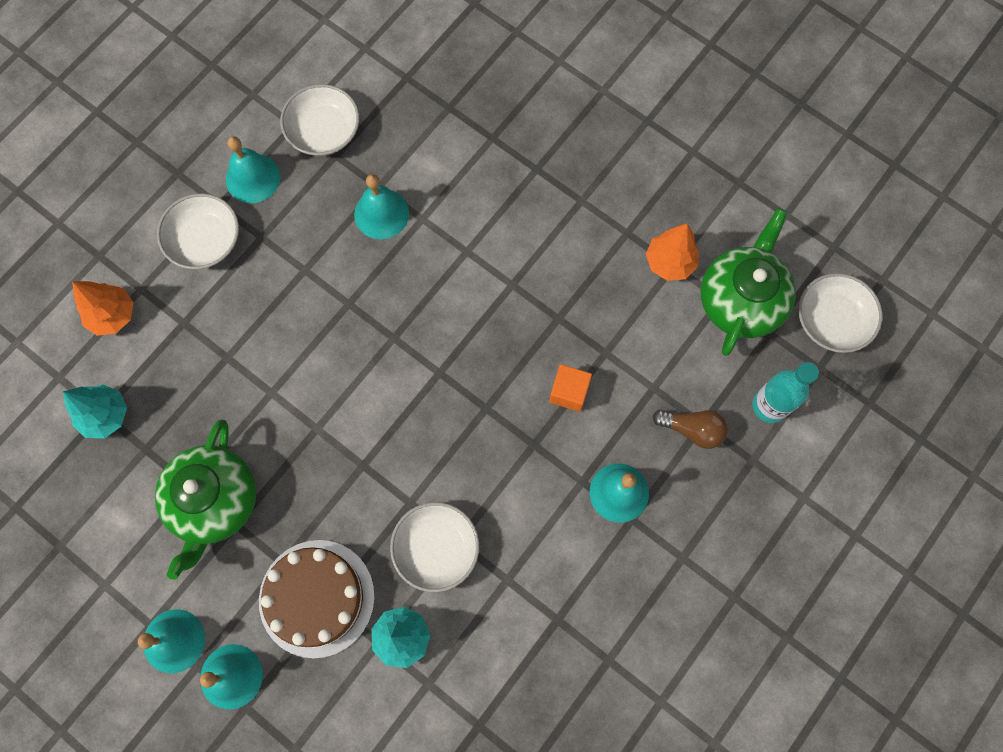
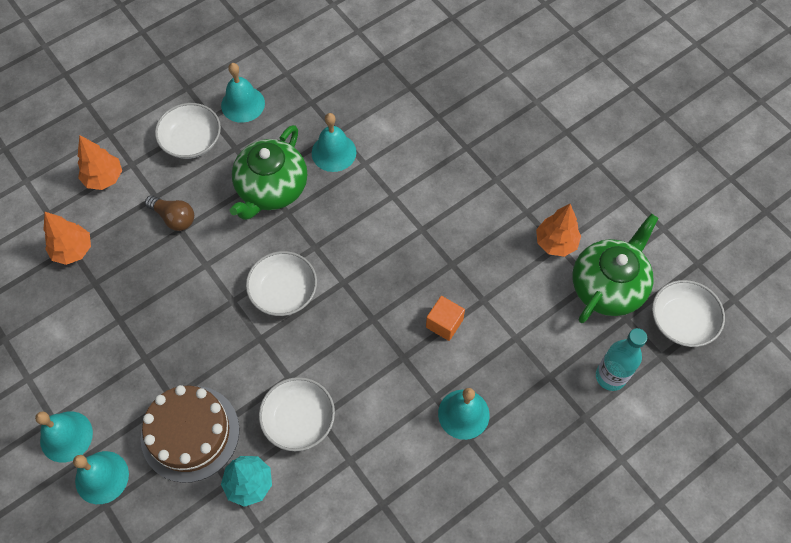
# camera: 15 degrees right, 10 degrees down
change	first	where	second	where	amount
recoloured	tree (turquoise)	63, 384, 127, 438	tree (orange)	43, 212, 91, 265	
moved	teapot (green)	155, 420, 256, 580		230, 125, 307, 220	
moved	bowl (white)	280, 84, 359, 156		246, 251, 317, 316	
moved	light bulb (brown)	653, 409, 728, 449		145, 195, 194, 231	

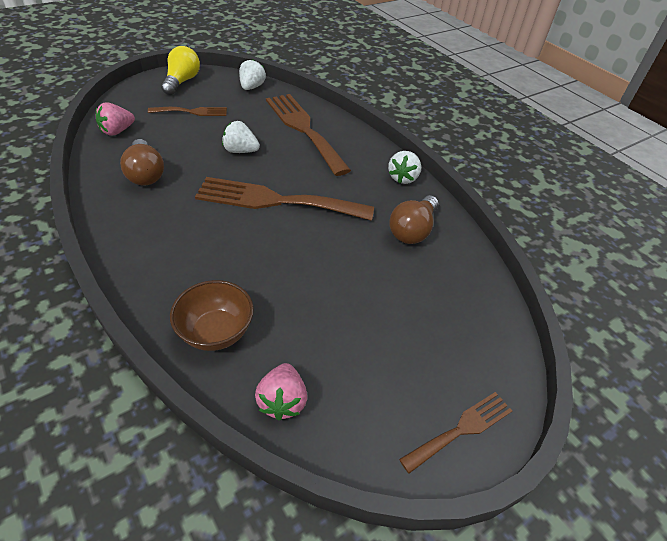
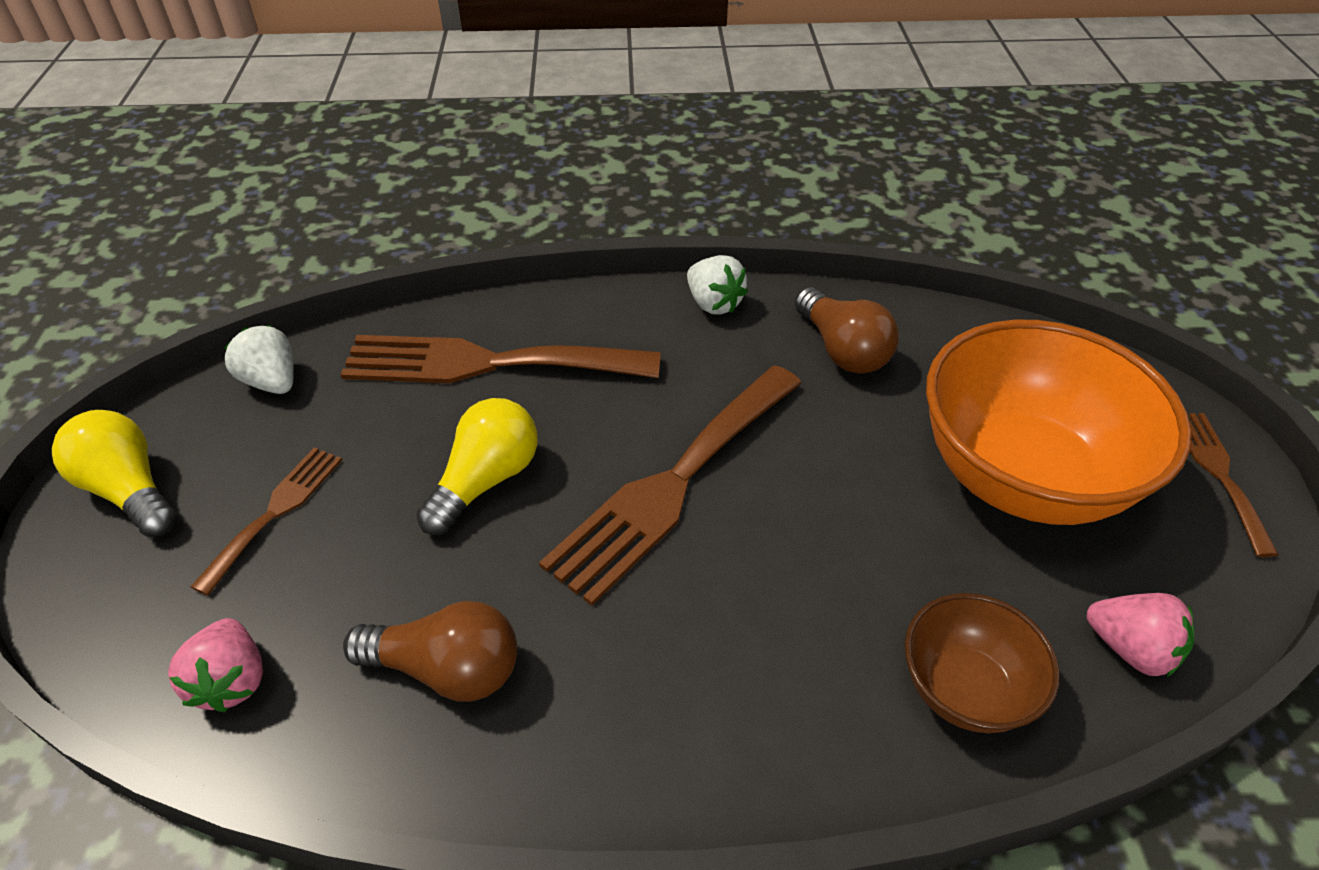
# camera: 55 degrees left, 0 degrees up
change	first	where	second	where	amount
replaced	strawberry (white)	222, 121, 260, 153	light bulb (yellow)	416, 398, 538, 535	
added			bowl (orange)	926, 319, 1192, 525	

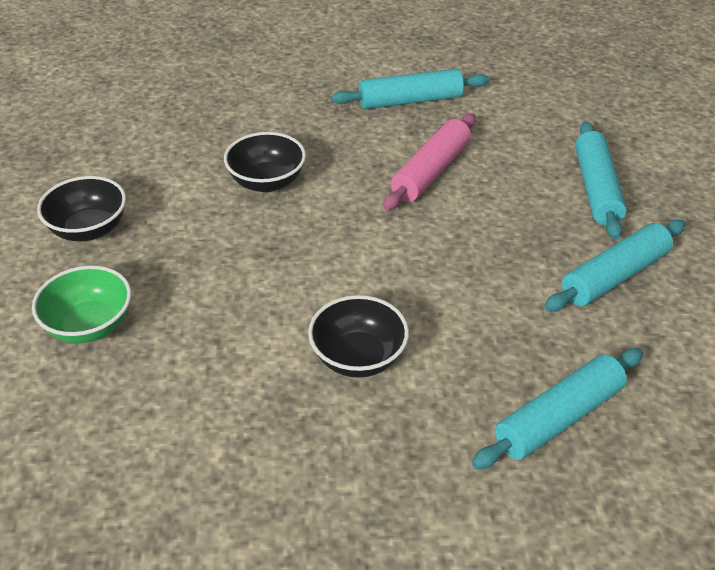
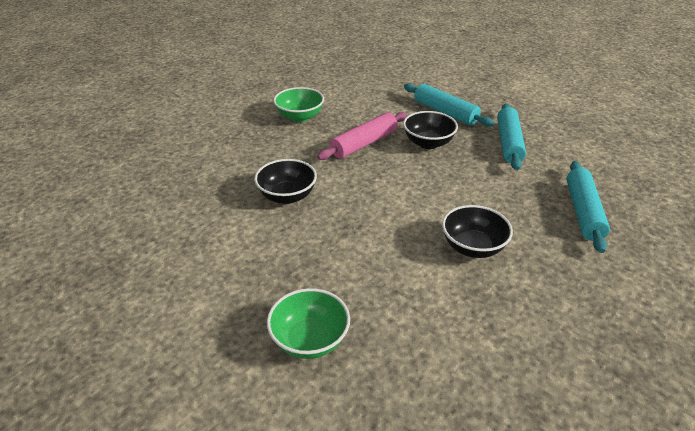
# camera: 45 degrees left, 5 degrees down
change	first	where	second	where	amount
moved	bowl (black)	37, 176, 126, 241		403, 111, 458, 149	
replaced	rolling pin (turquoise)	331, 69, 489, 109	bowl (green)	273, 87, 324, 122	
turned	rolling pin (pink)	383, 114, 476, 210		317, 112, 407, 160	60 degrees clockwise

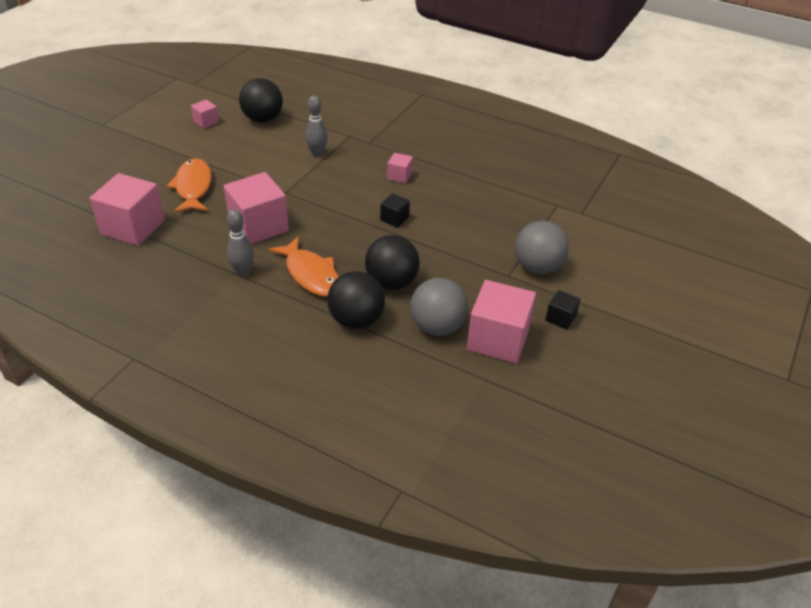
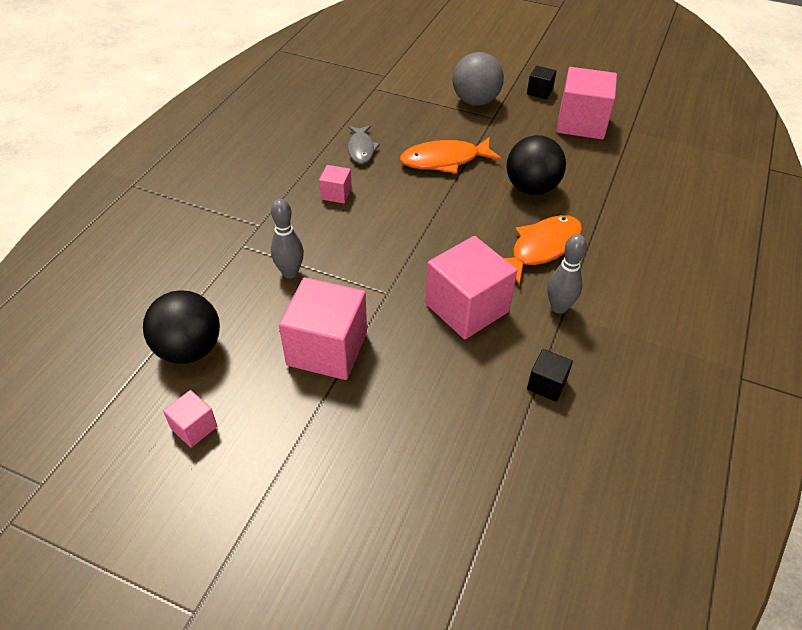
# camera: 95 degrees left, 5 degrees up
change	first	where	second	where	amount
moved	cube (pink)	90, 173, 165, 246		279, 277, 367, 380	
moved	fish (orange)	166, 158, 212, 213		400, 137, 501, 174	
removed	ball (black)	327, 271, 385, 329			
moved	cube (black)	380, 193, 410, 228		527, 349, 573, 402	
removed	ball (grey)	410, 278, 468, 336			
added			fish (grey)	348, 126, 380, 164	

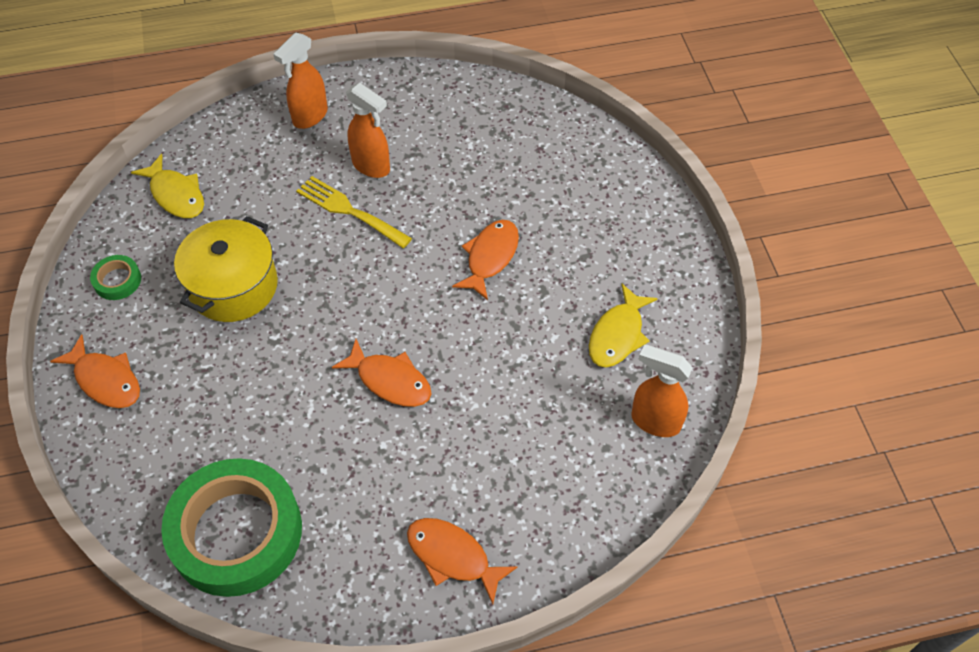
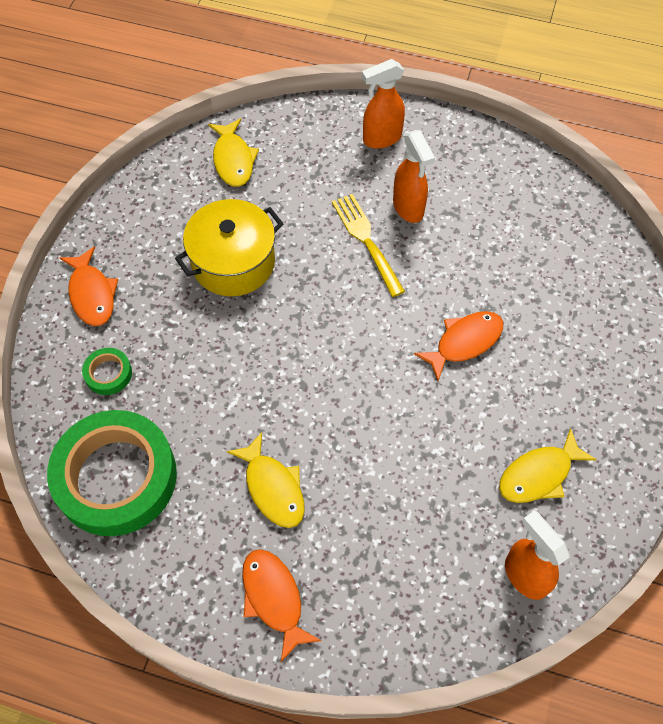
# camera: 30 degrees right, 5 degrees up
change	first	where	second	where	amount
moved	tape (green)	90, 255, 141, 300		82, 348, 132, 395	
removed	fish (orange)	332, 339, 432, 407			
added			fish (yellow)	227, 432, 305, 528	

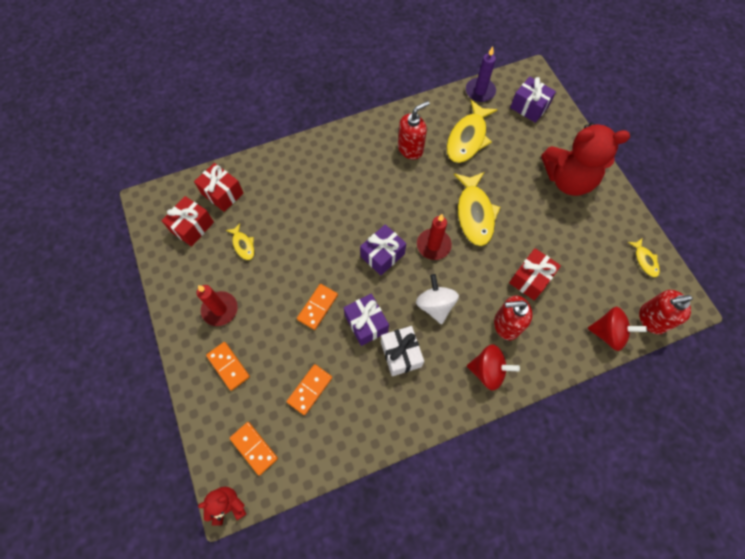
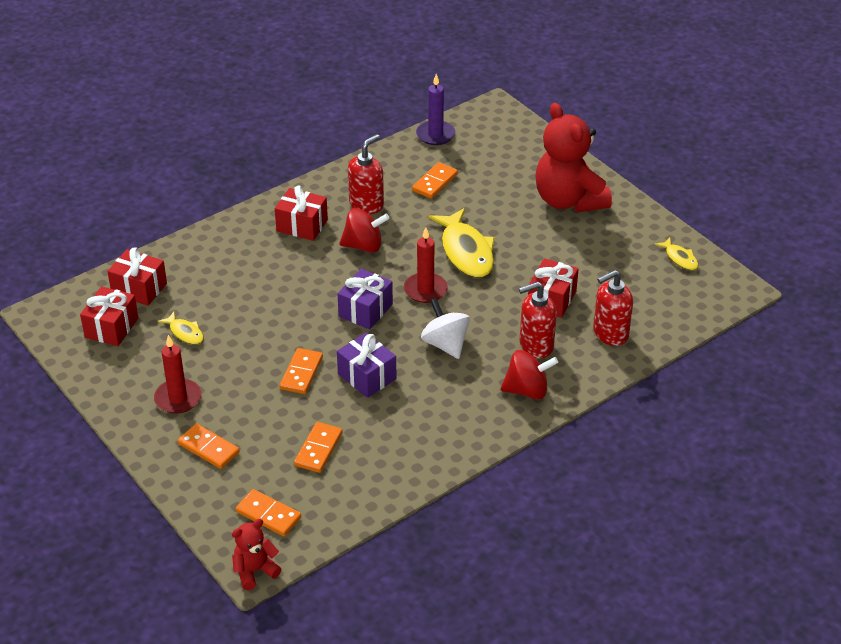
# camera: 15 degrees left, 25 degrees down
change	first	where	second	where	amount
removed	gift (white)	381, 326, 424, 376			
replaced	fish (yellow)	447, 99, 498, 163	domino (orange)	412, 162, 458, 199	
removed	gift (purple)	510, 77, 556, 123			
turned	teddy bear (red)	541, 123, 630, 196		535, 103, 612, 213	75 degrees clockwise
moved	spinning top (red)	588, 307, 647, 351		339, 208, 390, 253	
moved	soap dispenser (red)	639, 290, 693, 334		593, 270, 633, 346	
added			gift (red)	275, 186, 328, 241	

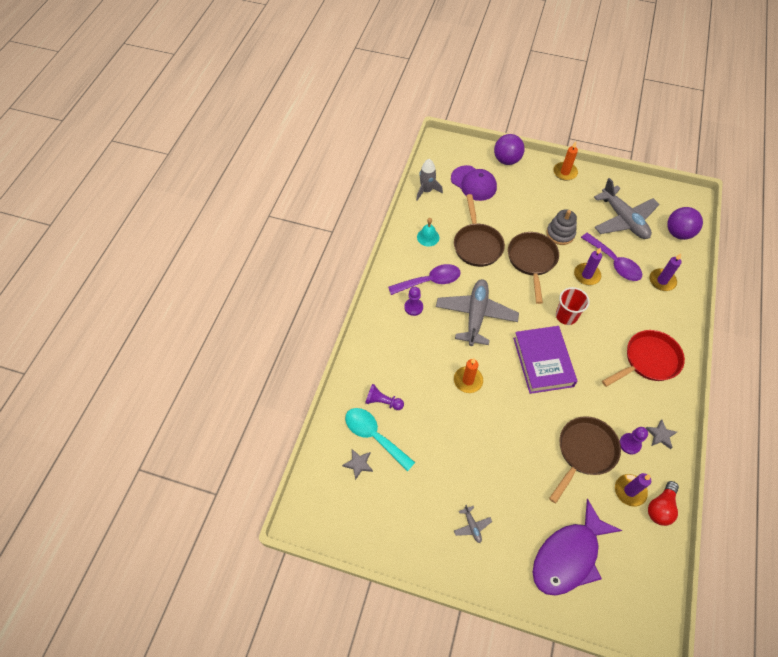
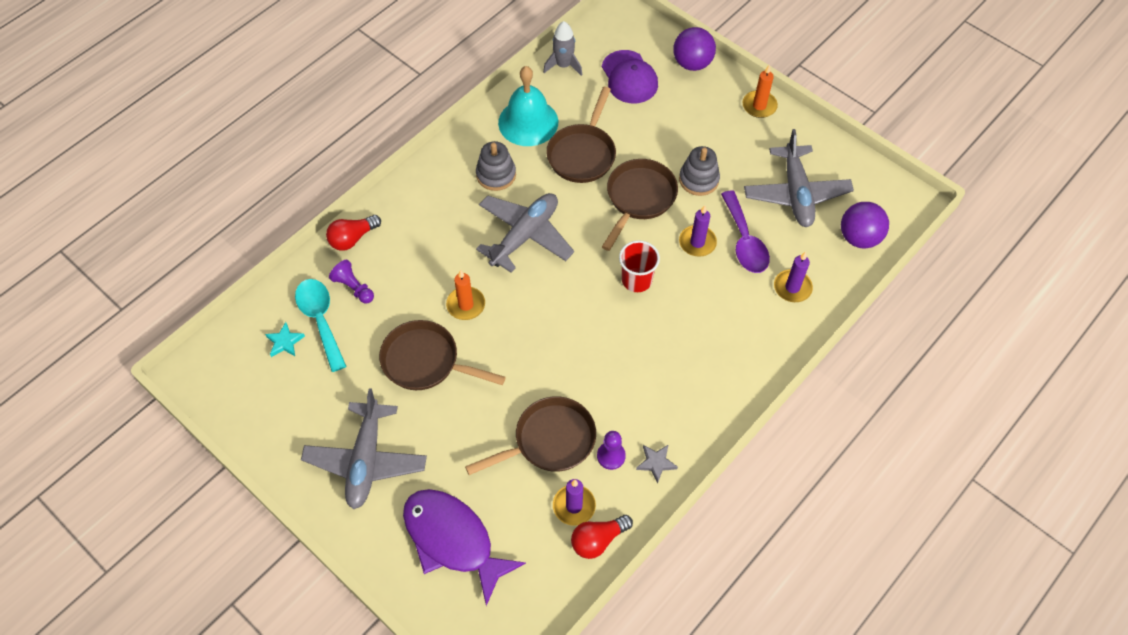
# camera: 25 degrees right, 0 degrees up
change	first	where	second	where	amount
recoloured	star (grey)	342, 449, 373, 480	star (turquoise)	265, 322, 305, 357	
replaced	spoon (purple)	388, 264, 461, 295	stacking toy (grey)	476, 141, 516, 191	
removed	pawn (purple)	404, 287, 423, 316			
resized	bell (turquoise)	417, 218, 439, 246		498, 66, 558, 146	x1.97
resized	plane (grey)	454, 505, 492, 543		301, 388, 427, 510	x2.45
removed	book (purple)	513, 326, 577, 394			
turned	fish (purple)	533, 499, 622, 596		403, 489, 526, 606	60 degrees clockwise
removed	pan (red)	602, 330, 685, 387			
added			light bulb (red)	326, 215, 381, 251	
added			pan (brown)	379, 320, 506, 390	

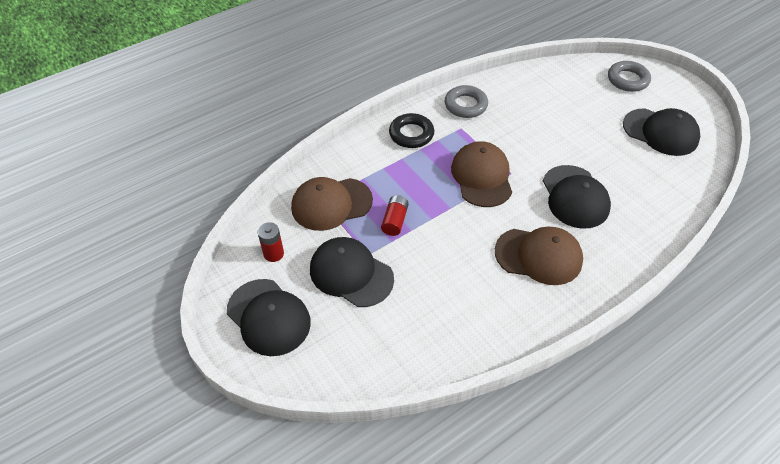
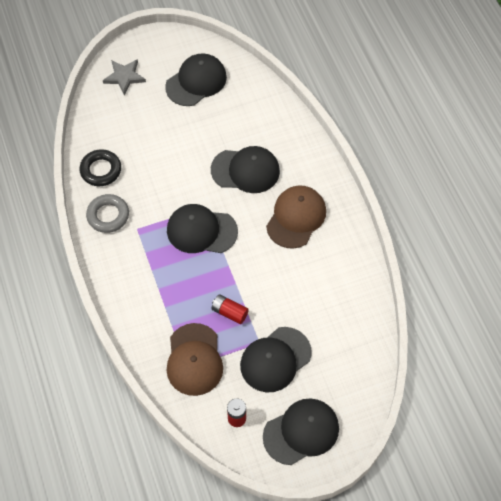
# camera: 75 degrees left, 10 degrees up
change	first	where	second	where	amount
moved	ring (black)	389, 113, 434, 148		79, 149, 121, 186	
recoloured	cap (brown)	451, 141, 512, 207	cap (black)	167, 204, 238, 253	
replaced	ring (grey)	608, 61, 651, 92	star (grey)	103, 59, 146, 95	

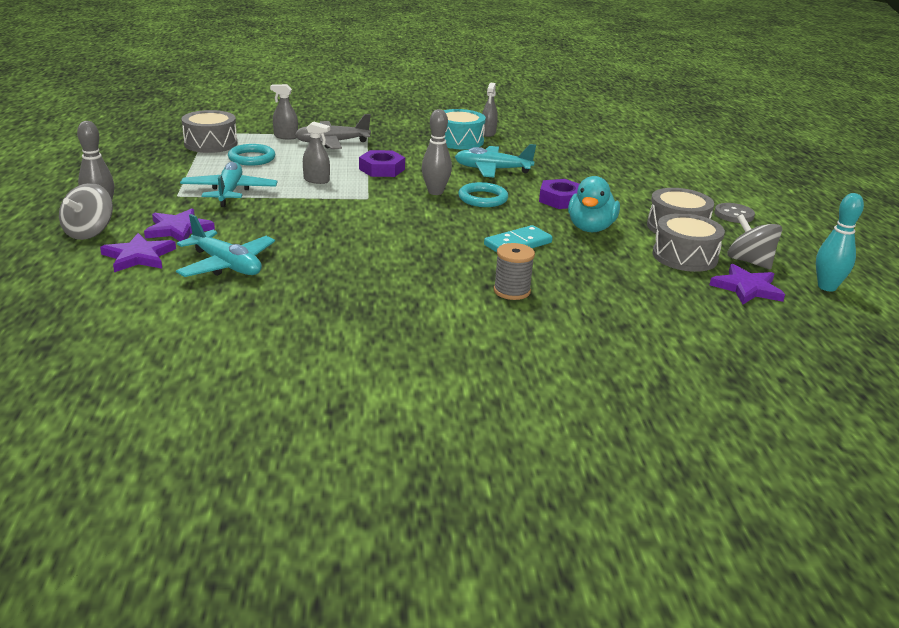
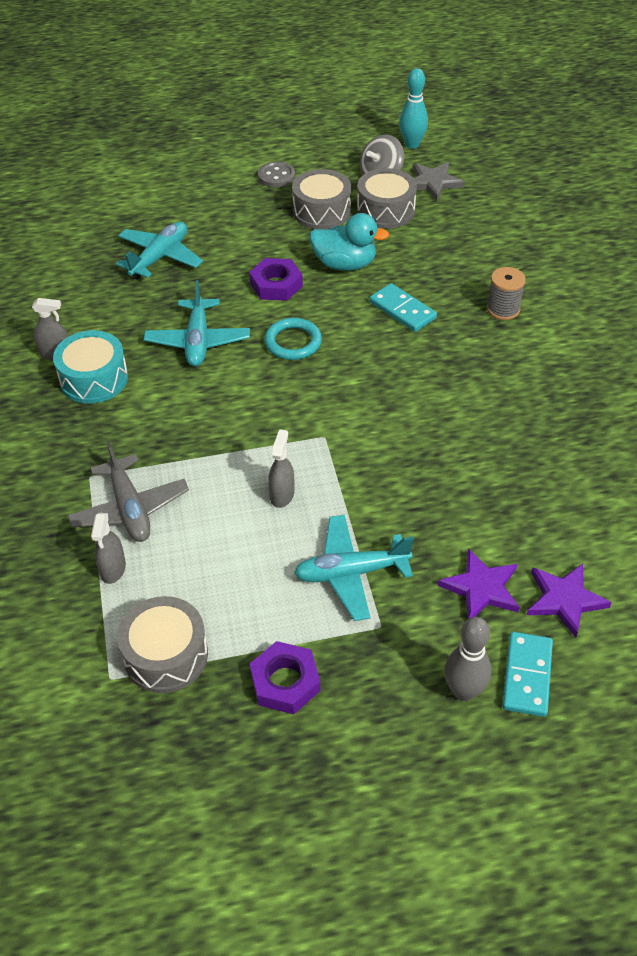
# camera: 95 degrees left, 20 degrees up
change	first	where	second	where	amount
replaced	spinning top (grey)	59, 183, 113, 240	domino (turquoise)	502, 632, 553, 717	
moved	plane (turquoise)	176, 214, 275, 277		116, 222, 203, 280	
removed	ring (turquoise)	228, 144, 275, 166			
moved	nut (purple)	359, 150, 405, 177		250, 641, 320, 714	
removed	bowling pin (grey)	422, 109, 452, 195			
recoloured	star (purple)	710, 264, 785, 304	star (grey)	413, 162, 464, 201	

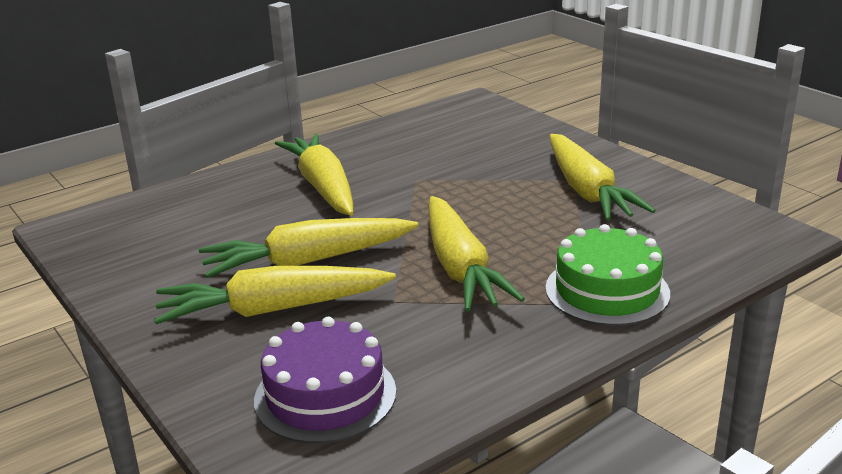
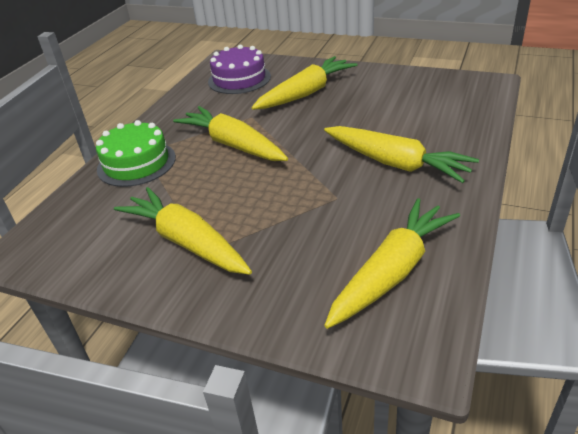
# camera: 150 degrees right, 10 degrees up
change	first	where	second	where	amount
moved	carrot (yellow)	199, 218, 418, 278		324, 198, 460, 329	

